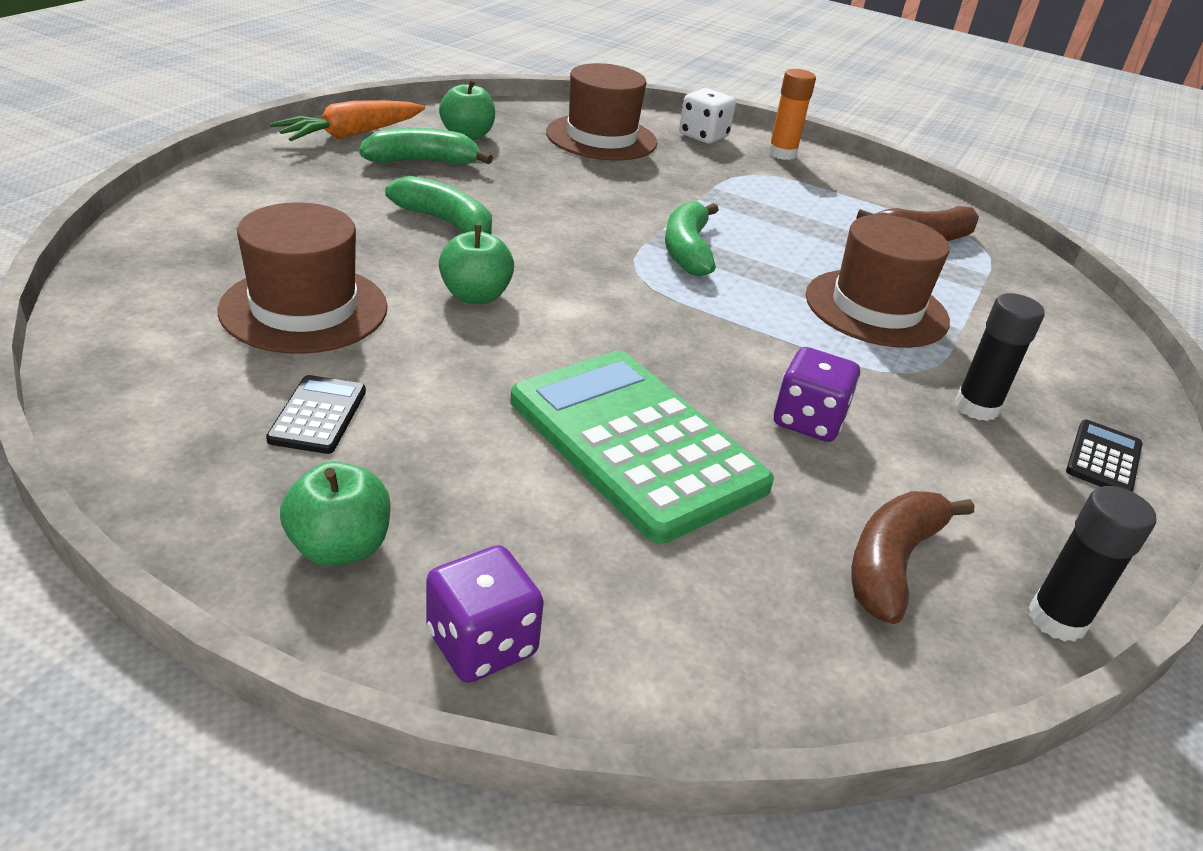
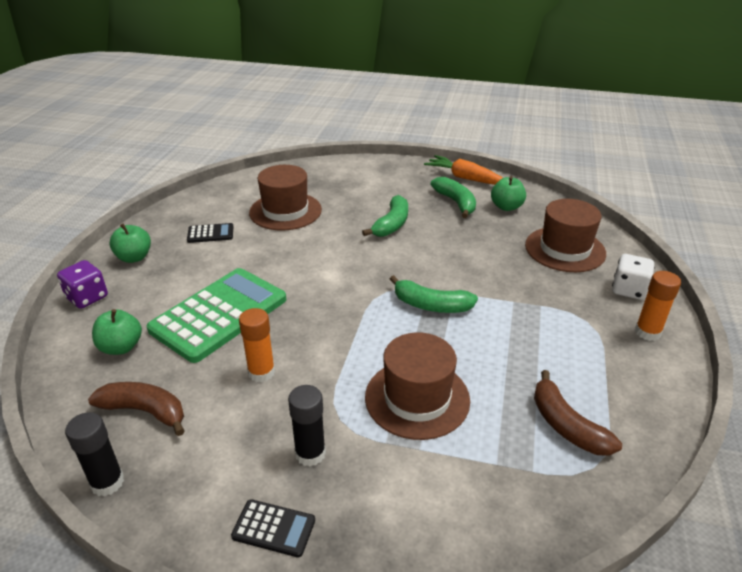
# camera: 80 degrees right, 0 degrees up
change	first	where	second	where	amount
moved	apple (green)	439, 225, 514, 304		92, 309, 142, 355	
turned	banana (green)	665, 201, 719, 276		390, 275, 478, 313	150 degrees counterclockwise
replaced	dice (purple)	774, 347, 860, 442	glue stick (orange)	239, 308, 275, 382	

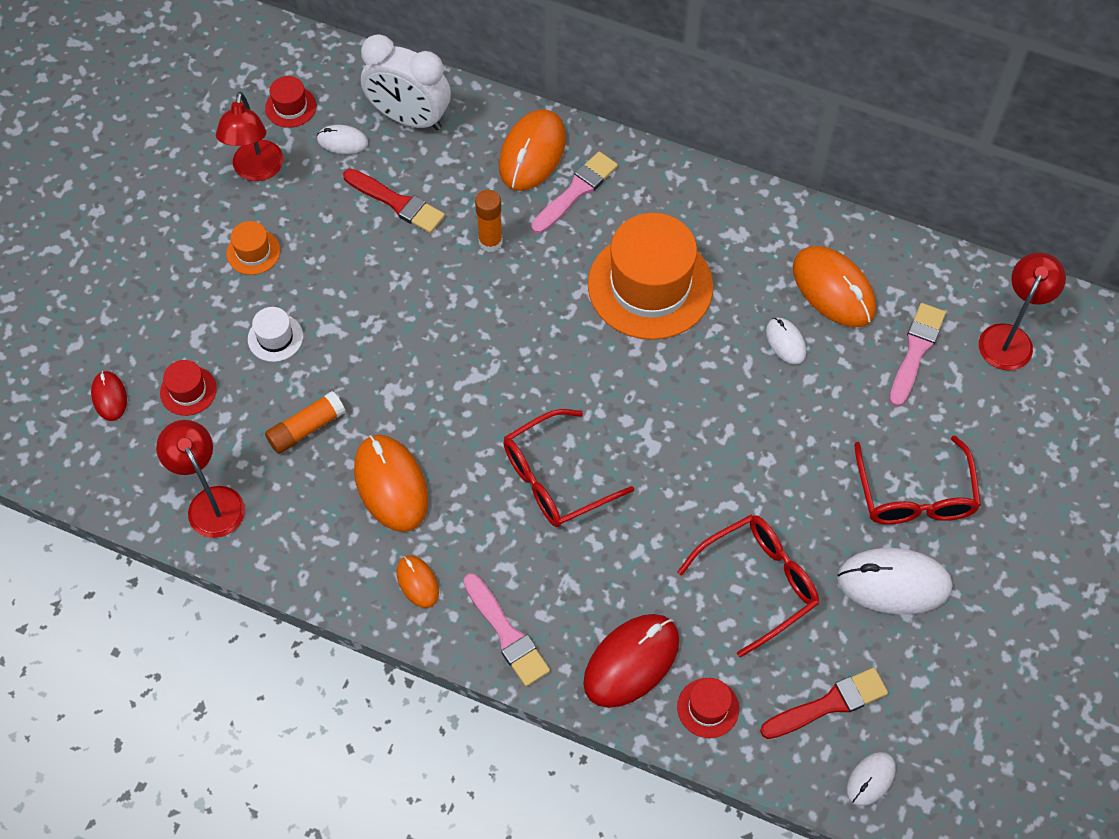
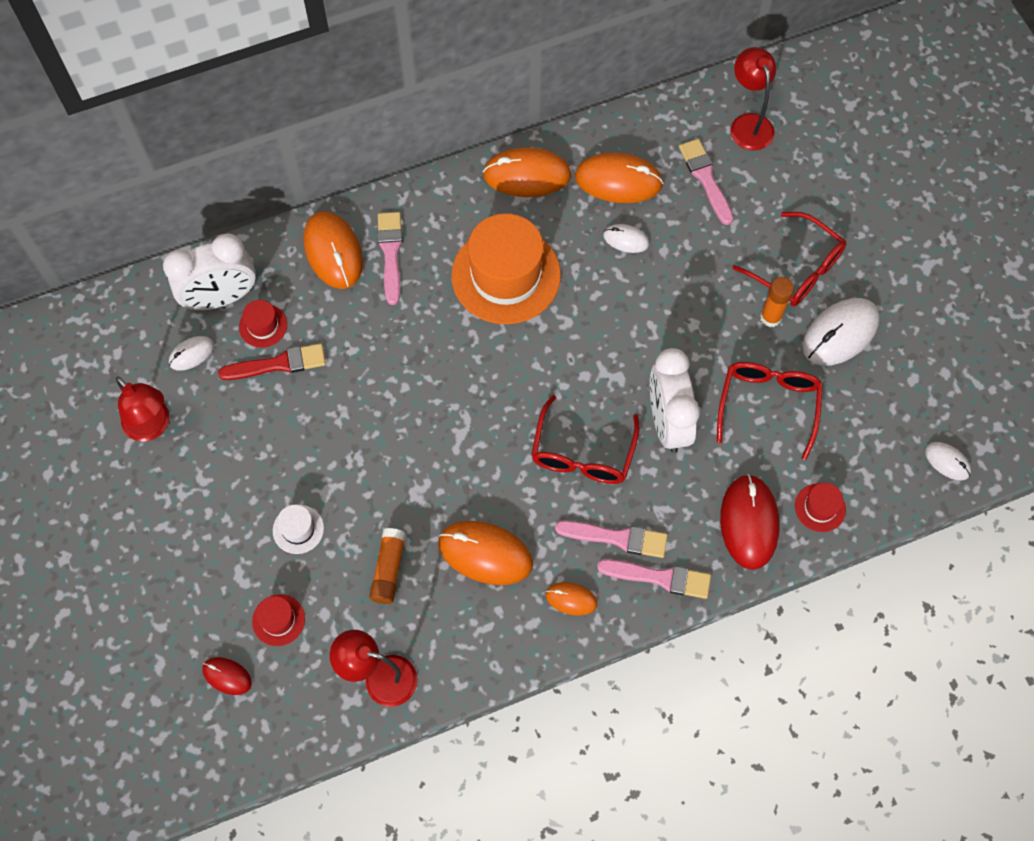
# camera: 45 degrees left, 5 degrees up
change	first	where	second	where	amount
removed	hat (orange)	226, 221, 280, 275			
moved	hat (red)	265, 76, 316, 128		239, 300, 287, 348	
moved	glue stick (orange)	475, 190, 503, 252		760, 277, 794, 327	
removed	brush (red)	760, 668, 888, 739			
turned	mouse (white)	847, 752, 896, 806		925, 442, 971, 481	45 degrees counterclockwise
added			mouse (orange)	483, 147, 571, 197	
added			brush (pink)	555, 520, 668, 558	
added			clock (white)	650, 348, 700, 453	

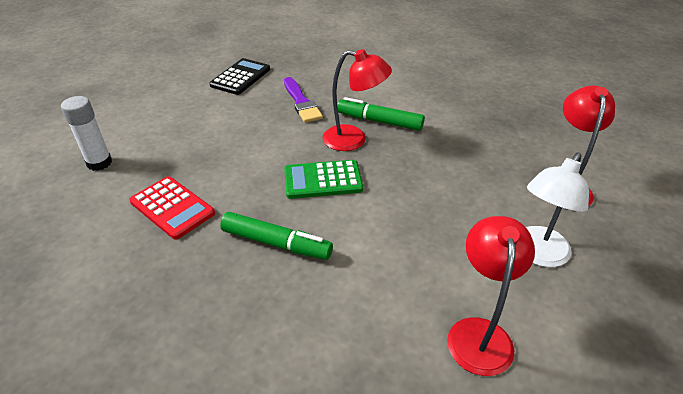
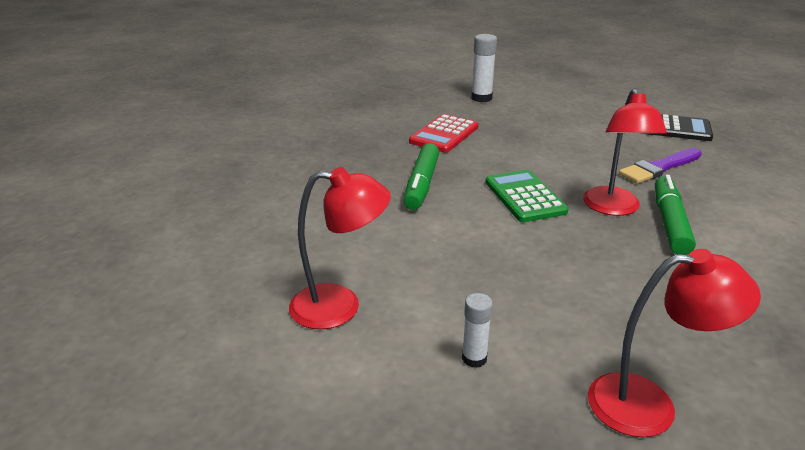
# camera: 80 degrees right, 10 degrees down
change	first	where	second	where	amount
replaced	lamp (white)	526, 152, 589, 267	glue stick (white)	462, 293, 493, 368	

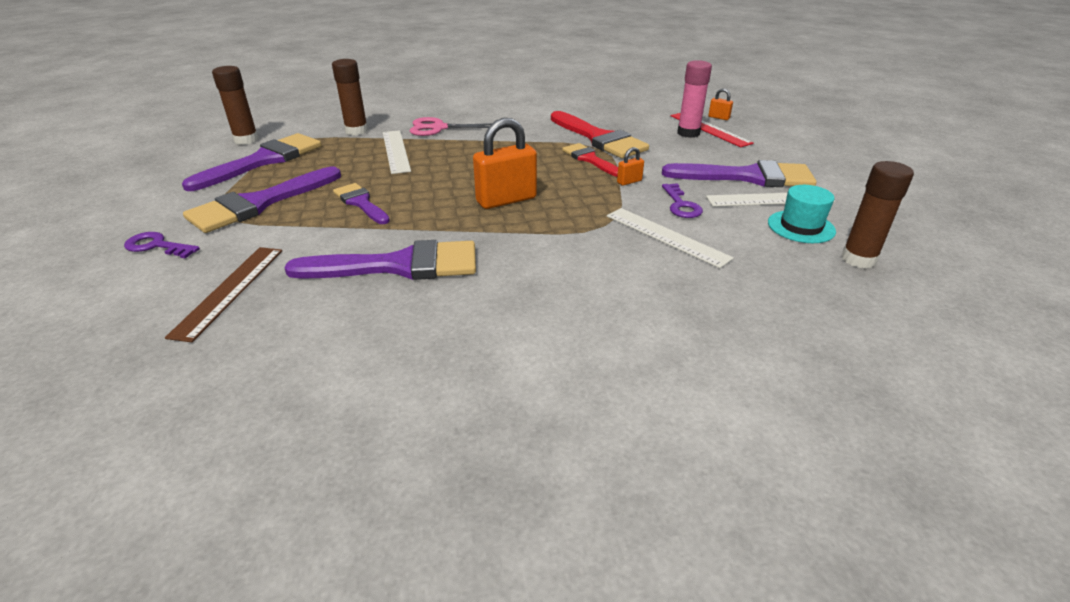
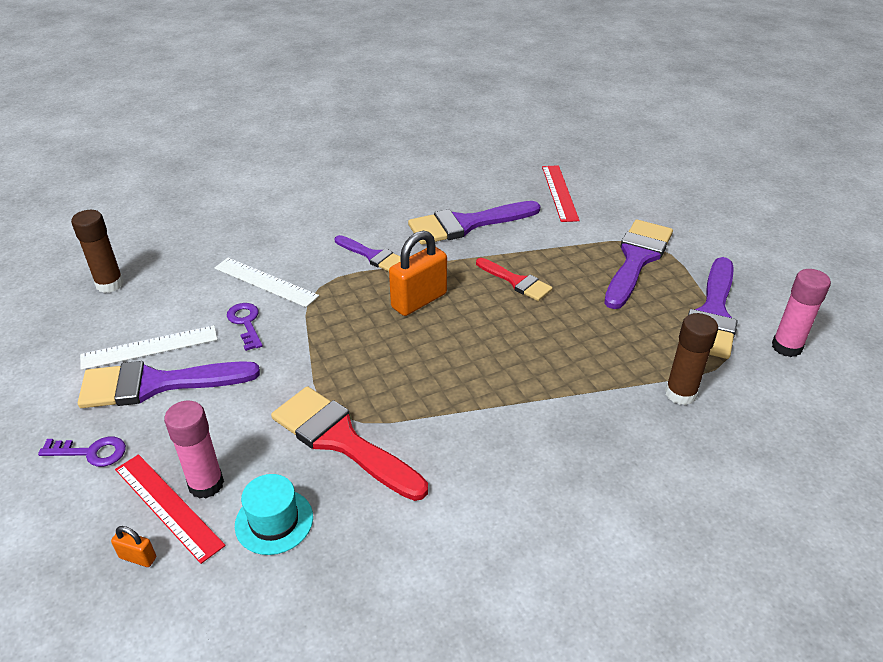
# camera: 165 degrees right, 5 degrees up
change	first	where	second	where	amount
moved	key (purple)	124, 232, 200, 258		38, 437, 126, 467	
recoloured	ruler (brown)	165, 247, 282, 342	ruler (red)	542, 165, 580, 222	
recoloured	glue stick (brown)	212, 66, 259, 145	glue stick (pink)	772, 269, 831, 357	
moved	brush (purple)	333, 183, 390, 224		335, 235, 401, 272	
removed	ruler (white)	383, 130, 411, 174			
removed	scissors (pink)	410, 117, 492, 136			
moved	brush (red)	562, 143, 618, 177		476, 258, 552, 301	
removed	padlock (orange)	617, 147, 644, 186			
moved	hat (turquoise)	768, 185, 836, 243		235, 474, 313, 555	

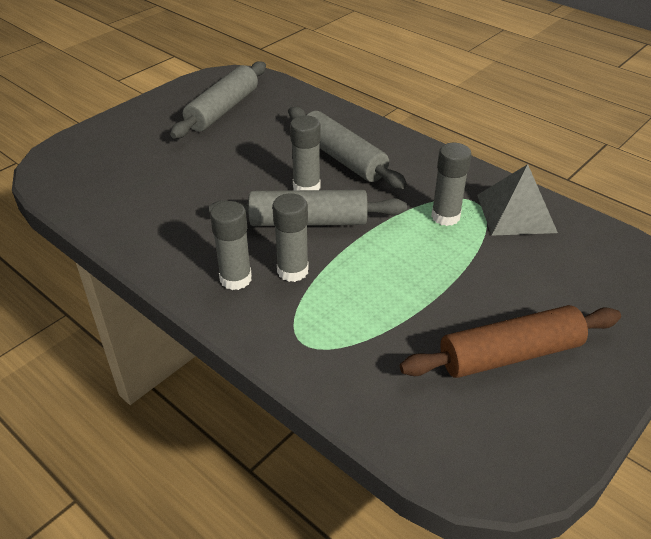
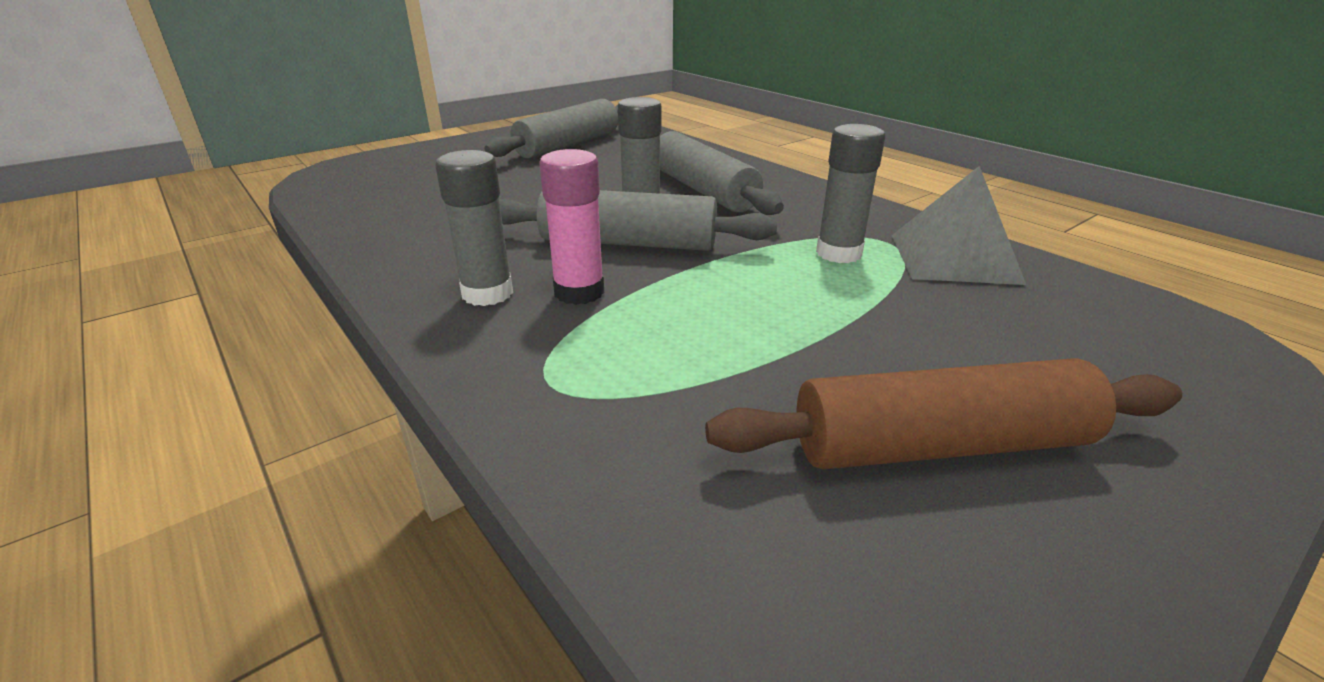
# camera: 10 degrees right, 10 degrees down
change	first	where	second	where	amount
recoloured	glue stick (grey)	272, 193, 309, 282	glue stick (pink)	539, 149, 604, 305	

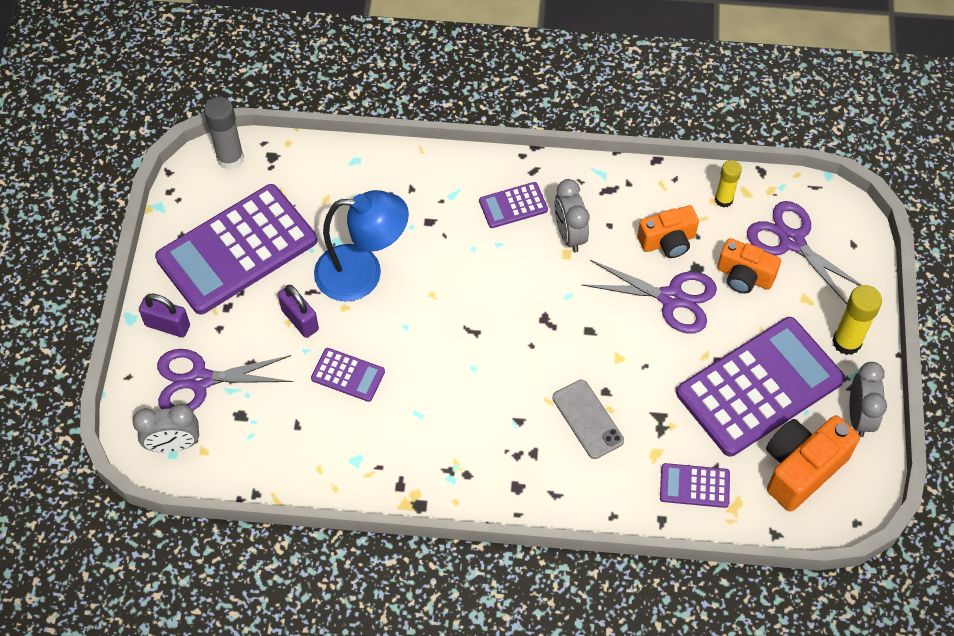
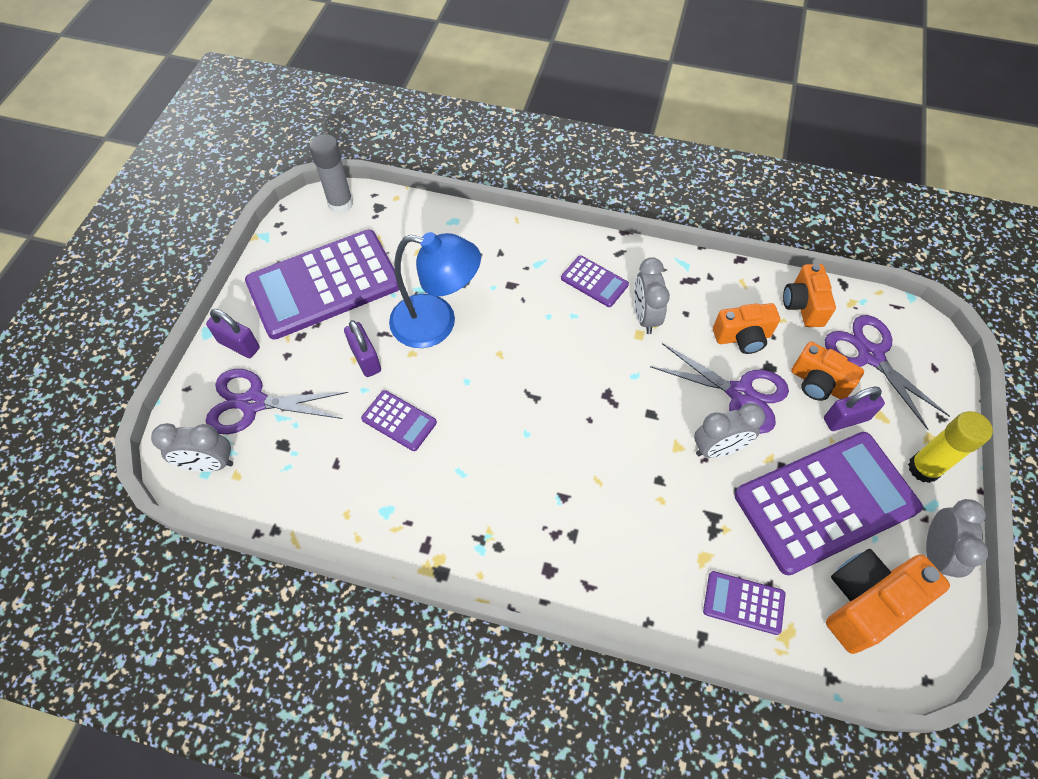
# camera: 10 degrees right, 0 degrees up
change	first	where	second	where	amount
turned	calculator (purple)	479, 182, 548, 228		561, 255, 629, 307	135 degrees counterclockwise
removed	phone (grey)	552, 380, 624, 459			
replaced	glue stick (yellow)	715, 160, 742, 207	camera (orange)	783, 264, 836, 327	
added			clock (grey)	694, 403, 765, 458	
added			padlock (purple)	824, 387, 885, 431	

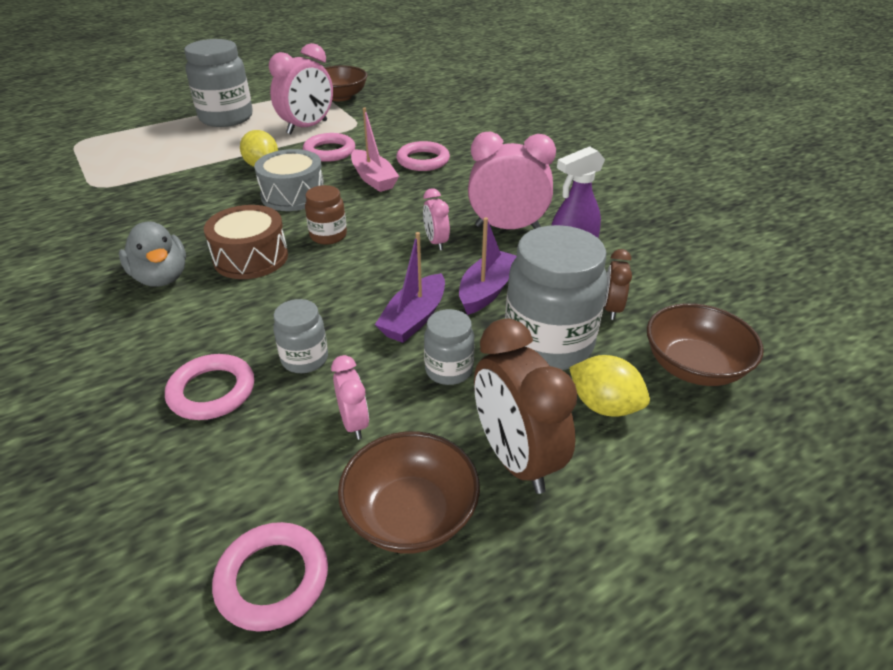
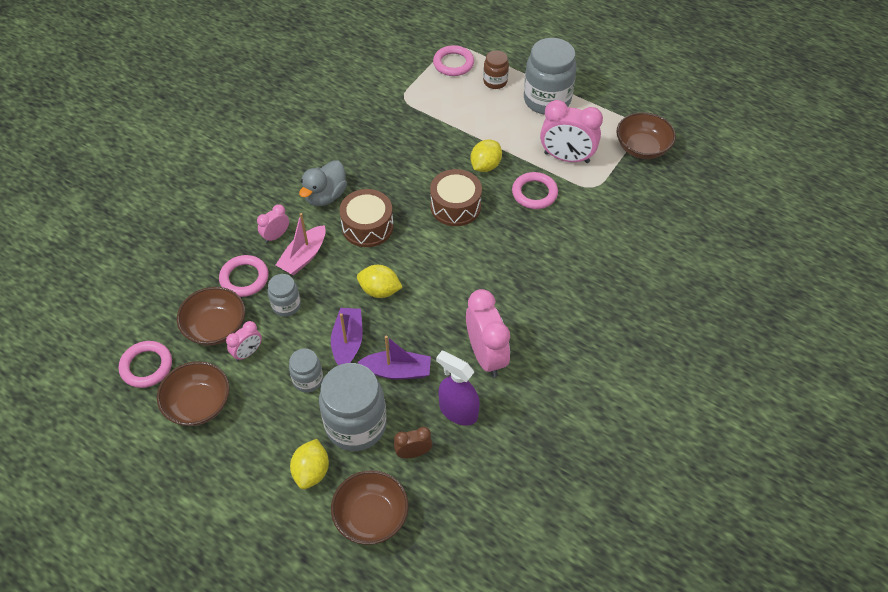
# camera: 65 degrees right, 15 degrees up
change	first	where	second	where	amount
recoloured	drum (grey)	254, 149, 324, 211	drum (brown)	430, 169, 482, 226	
moved	jar (brown)	305, 185, 347, 245		483, 50, 509, 89	
moved	boat (pink)	351, 108, 399, 192		276, 213, 326, 275	
turned	boat (purple)	375, 232, 445, 343		331, 308, 363, 365	90 degrees clockwise
moved	ring (pink)	396, 141, 450, 171		433, 45, 474, 76	
moved	clock (pink)	423, 188, 450, 250		257, 204, 289, 243	
removed	clock (brown)	474, 319, 578, 494			
added			bowl (brown)	177, 287, 245, 346	
added			lemon (yellow)	357, 265, 403, 298	

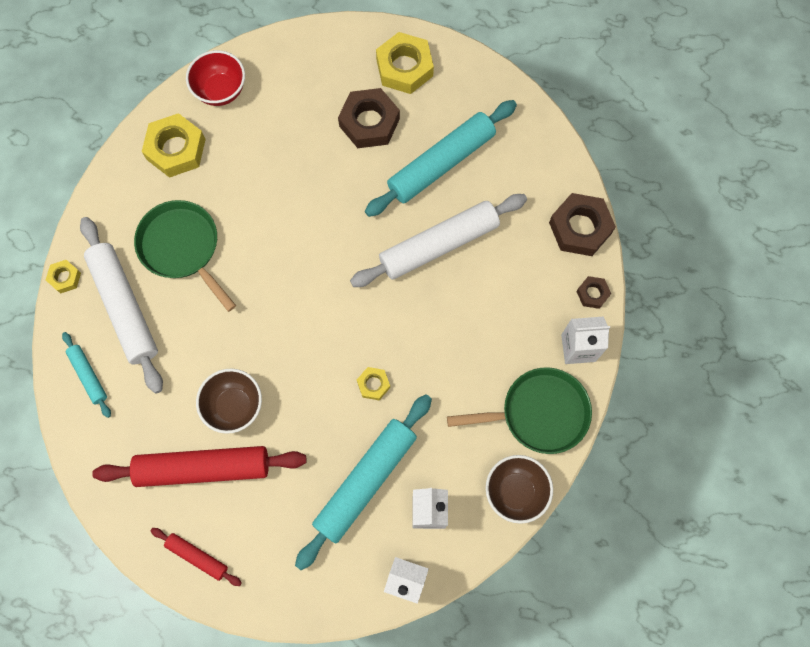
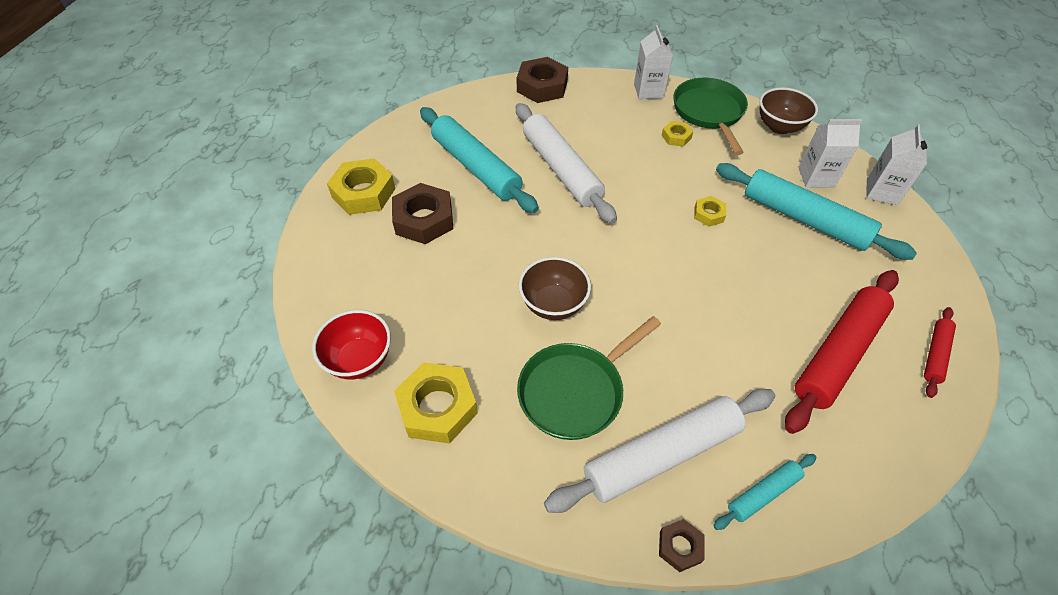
# camera: 90 degrees left, 20 degrees down
change	first	where	second	where	amount
moved	nut (yellow)	46, 260, 81, 293		661, 121, 693, 147	
turned	rolling pin (red)	92, 446, 306, 487		785, 270, 899, 434	45 degrees clockwise
moved	bowl (brown)	196, 369, 262, 434		519, 257, 591, 320	
moved	nut (brown)	576, 276, 611, 309		659, 519, 704, 572	

